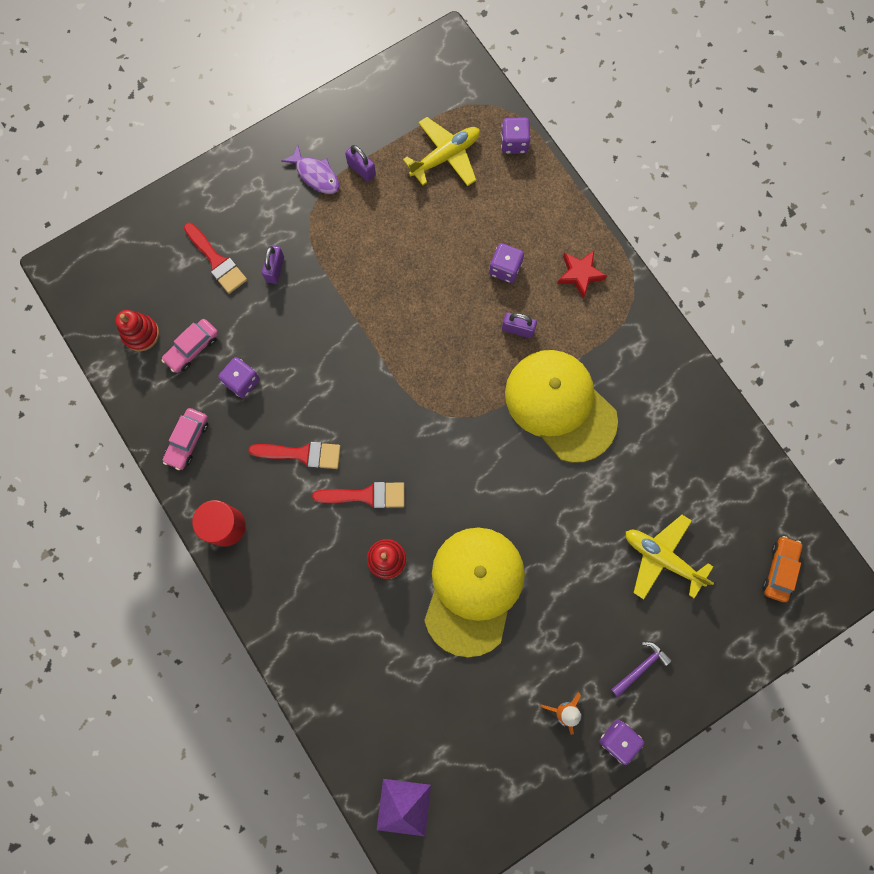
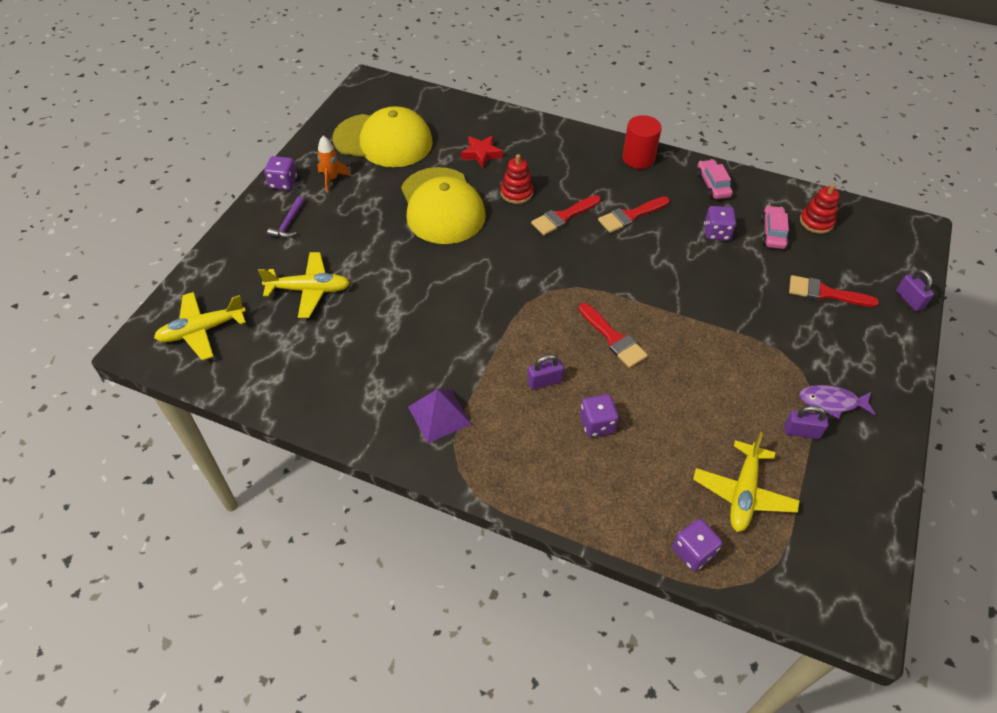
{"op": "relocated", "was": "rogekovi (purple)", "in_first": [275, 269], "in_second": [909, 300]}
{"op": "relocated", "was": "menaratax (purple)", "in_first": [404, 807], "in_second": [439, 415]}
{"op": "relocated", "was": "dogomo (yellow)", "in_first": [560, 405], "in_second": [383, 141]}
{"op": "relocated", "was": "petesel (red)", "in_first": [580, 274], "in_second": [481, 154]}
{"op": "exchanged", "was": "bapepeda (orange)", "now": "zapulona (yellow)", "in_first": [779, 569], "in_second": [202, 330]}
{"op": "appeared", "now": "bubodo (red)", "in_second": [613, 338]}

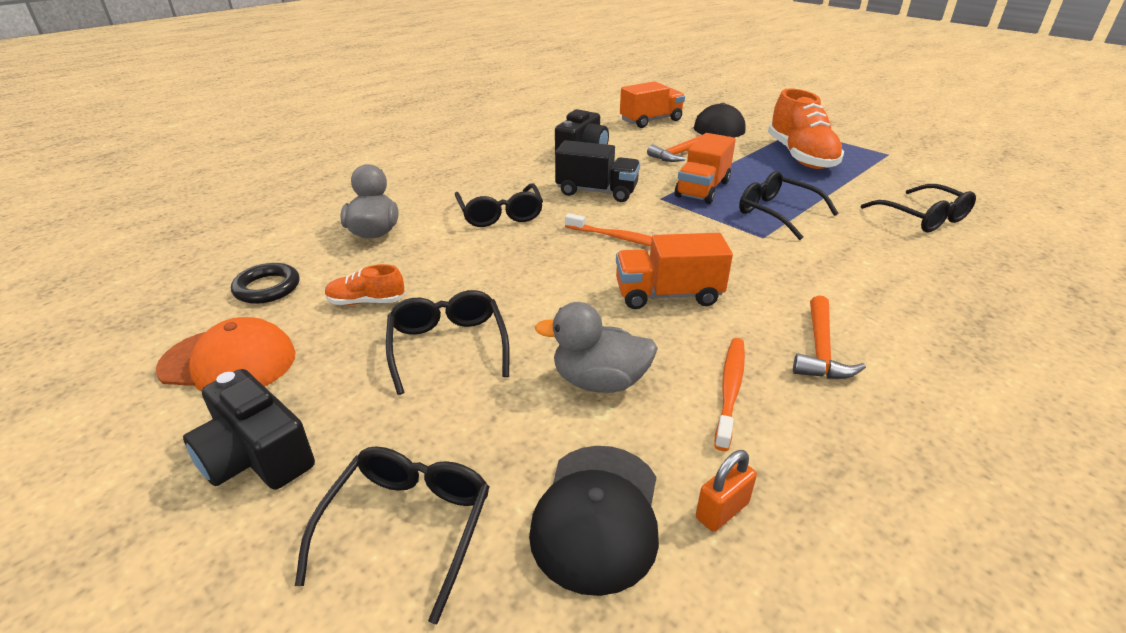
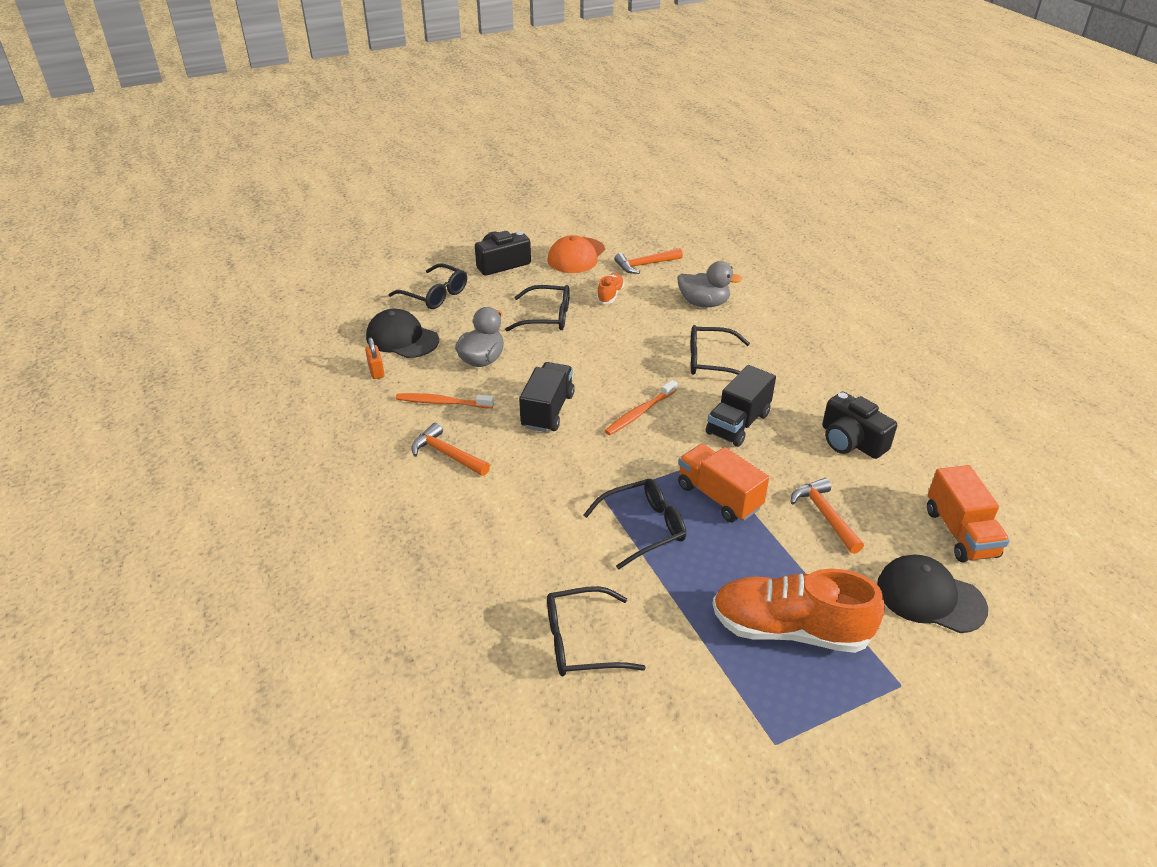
{"op": "exchanged", "was": "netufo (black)", "now": "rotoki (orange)", "in_first": [267, 288], "in_second": [645, 265]}
{"op": "colour", "was": "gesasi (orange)", "now": "gesasi (black)", "in_first": [668, 295], "in_second": [547, 411]}
{"op": "spun", "was": "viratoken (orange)", "in_first": [730, 390], "in_second": [442, 402], "clockwise": 150}

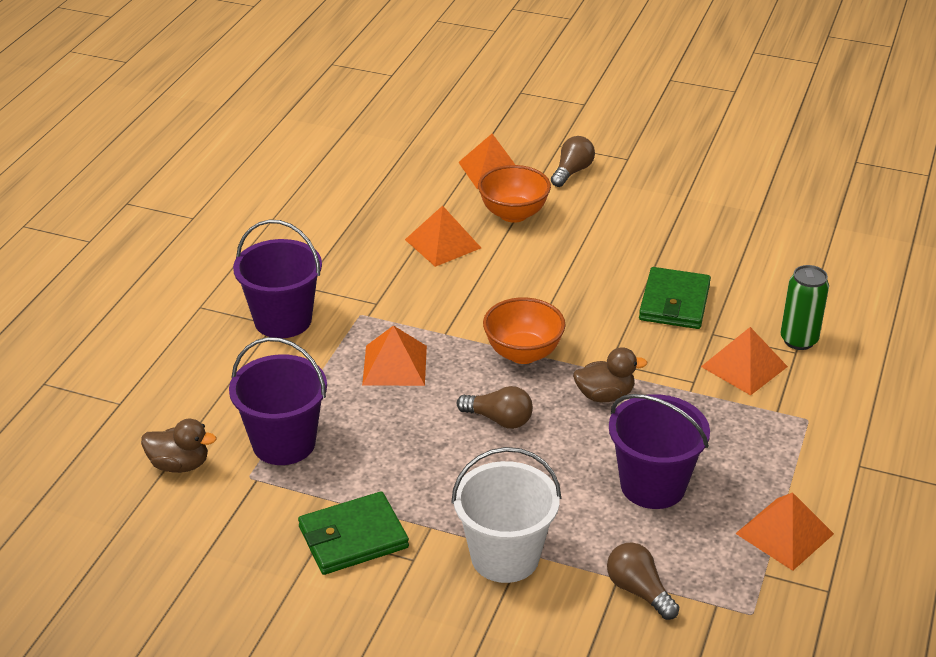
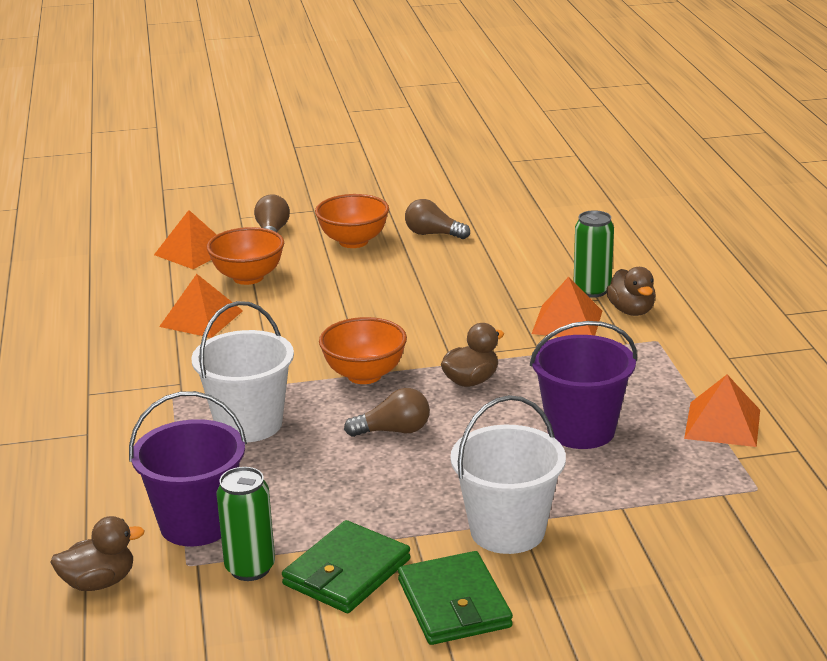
{"op": "missing", "was": "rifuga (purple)", "in_first": [283, 320]}
{"op": "exchanged", "was": "menaratax (orange)", "now": "rifuga (white)", "in_first": [395, 365], "in_second": [249, 424]}
{"op": "relocated", "was": "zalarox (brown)", "in_first": [639, 591], "in_second": [433, 234]}
{"op": "relocated", "was": "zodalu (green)", "in_first": [674, 302], "in_second": [454, 603]}
{"op": "appeared", "now": "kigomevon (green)", "in_second": [250, 568]}
{"op": "appeared", "now": "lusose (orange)", "in_second": [353, 241]}
{"op": "appeared", "now": "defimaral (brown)", "in_second": [631, 311]}

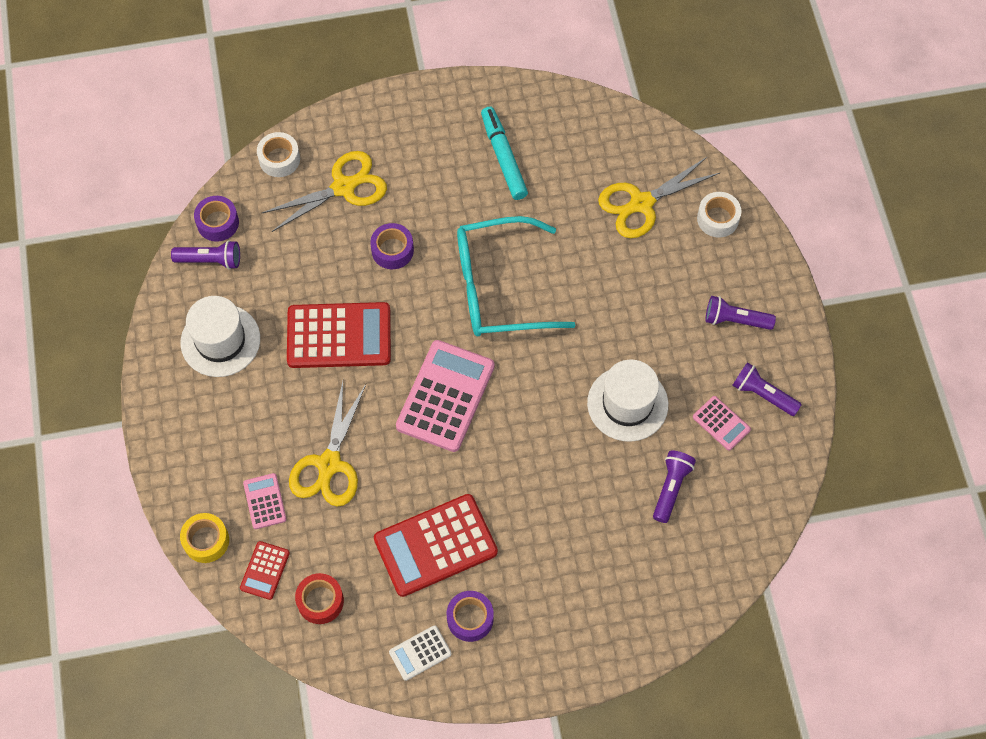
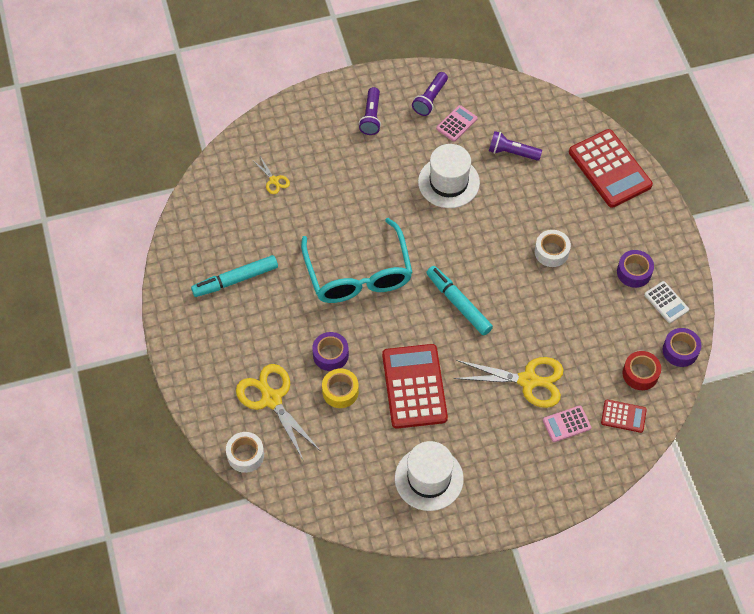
{"op": "missing", "was": "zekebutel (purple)", "in_first": [210, 260]}
{"op": "relocated", "was": "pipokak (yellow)", "in_first": [206, 541], "in_second": [340, 391]}
{"op": "relocated", "was": "pipokak (purple)", "in_first": [218, 223], "in_second": [680, 350]}
{"op": "relocated", "was": "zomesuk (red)", "in_first": [435, 545], "in_second": [609, 169]}
{"op": "exchanged", "was": "zomesuk (pink)", "now": "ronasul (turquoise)", "in_first": [445, 396], "in_second": [458, 303]}
{"op": "size", "was": "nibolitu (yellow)", "in_first": [641, 203], "in_second": [274, 180], "ratio": 0.48}
{"op": "relocated", "was": "pipokak (white)", "in_first": [717, 219], "in_second": [551, 252]}

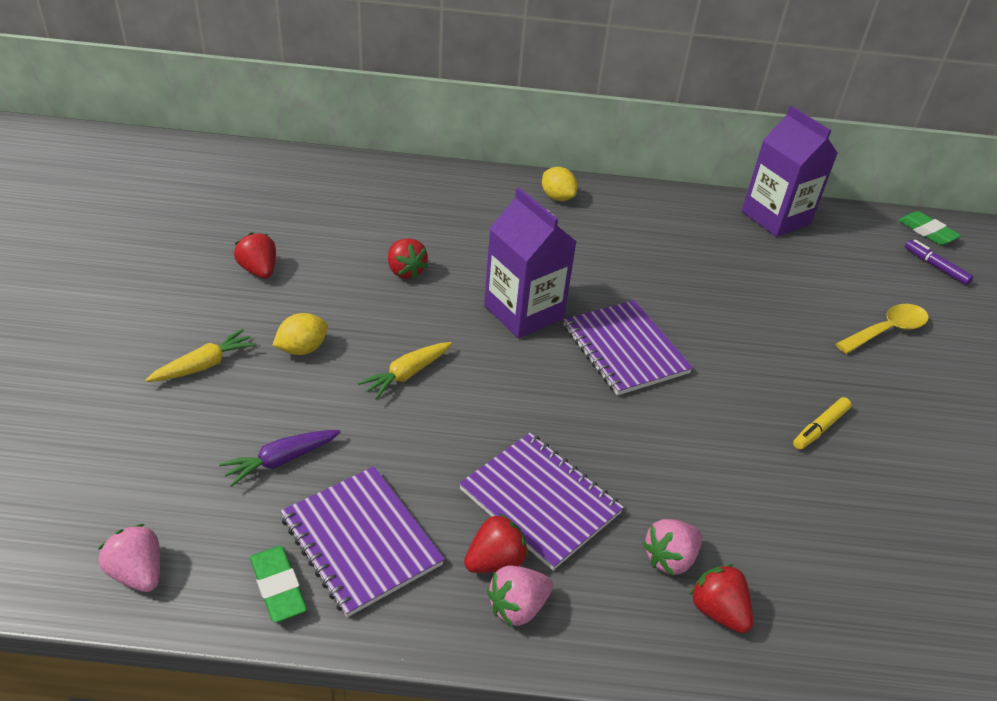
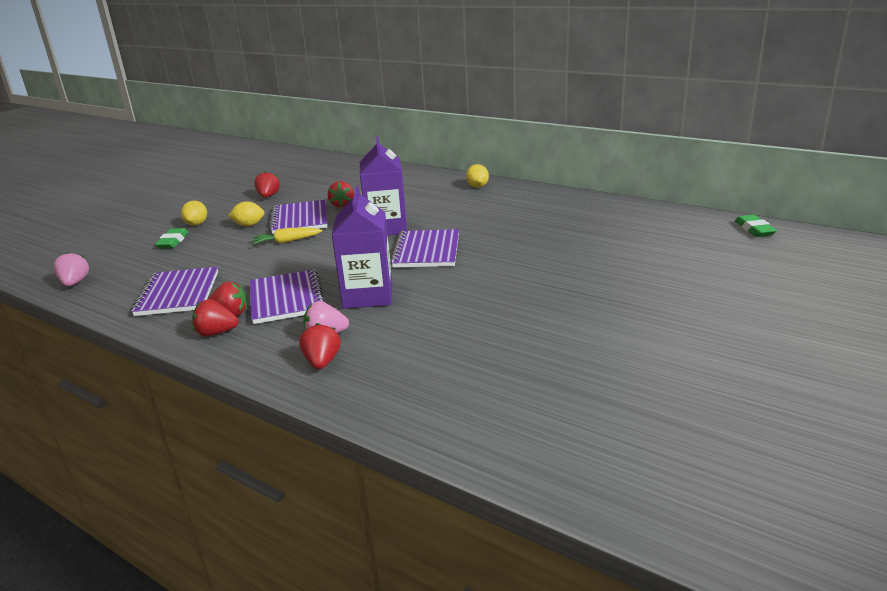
{"op": "exchanged", "was": "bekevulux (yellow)", "now": "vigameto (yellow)", "in_first": [204, 365], "in_second": [197, 224]}
{"op": "missing", "was": "bekevulux (purple)", "in_first": [281, 461]}
{"op": "relocated", "was": "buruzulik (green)", "in_first": [278, 587], "in_second": [173, 242]}
{"op": "colour", "was": "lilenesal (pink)", "now": "lilenesal (red)", "in_first": [517, 607], "in_second": [216, 333]}
{"op": "relocated", "was": "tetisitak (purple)", "in_first": [775, 218], "in_second": [368, 295]}
{"op": "missing", "was": "ronasul (yellow)", "in_first": [820, 428]}
{"op": "missing", "was": "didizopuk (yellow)", "in_first": [886, 330]}
{"op": "missing", "was": "ronasul (purple)", "in_first": [935, 266]}
{"op": "appeared", "now": "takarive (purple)", "in_second": [299, 219]}

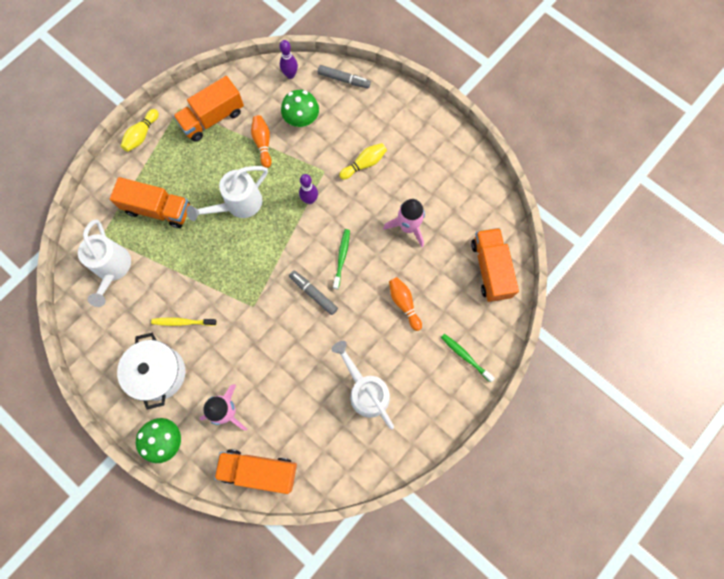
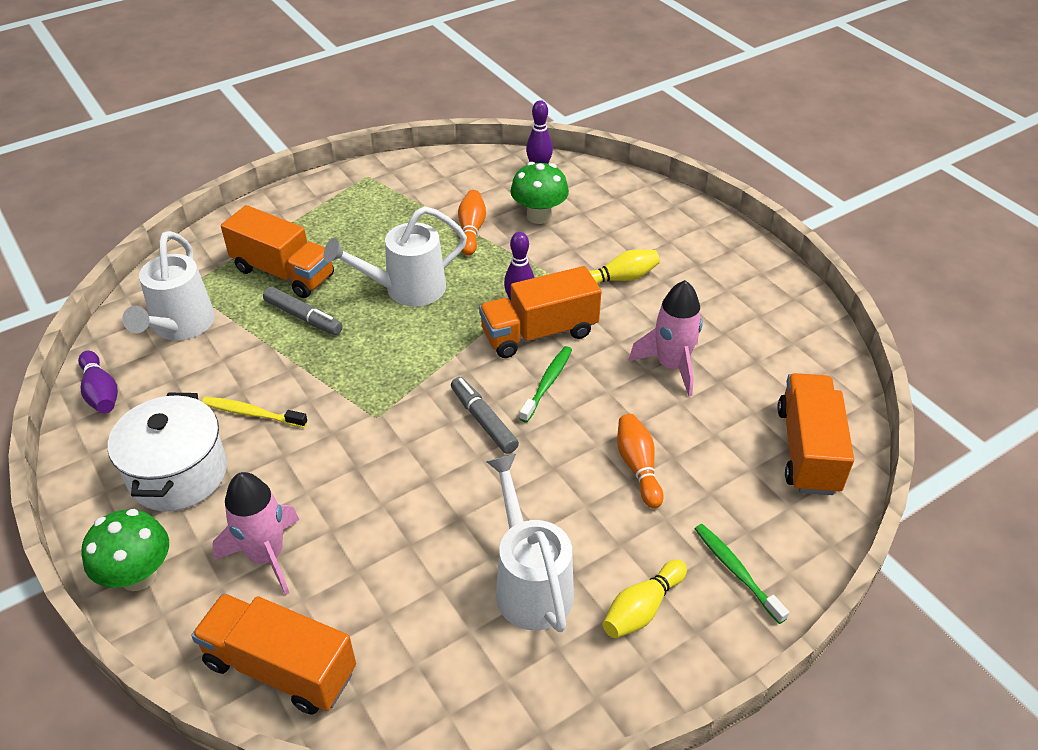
{"op": "relocated", "was": "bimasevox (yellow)", "in_first": [142, 135], "in_second": [642, 608]}
{"op": "relocated", "was": "gesasi (orange)", "in_first": [212, 118], "in_second": [539, 333]}
{"op": "relocated", "was": "ronasul (grey)", "in_first": [344, 79], "in_second": [303, 317]}
{"op": "appeared", "now": "bimasevox (purple)", "in_second": [101, 392]}

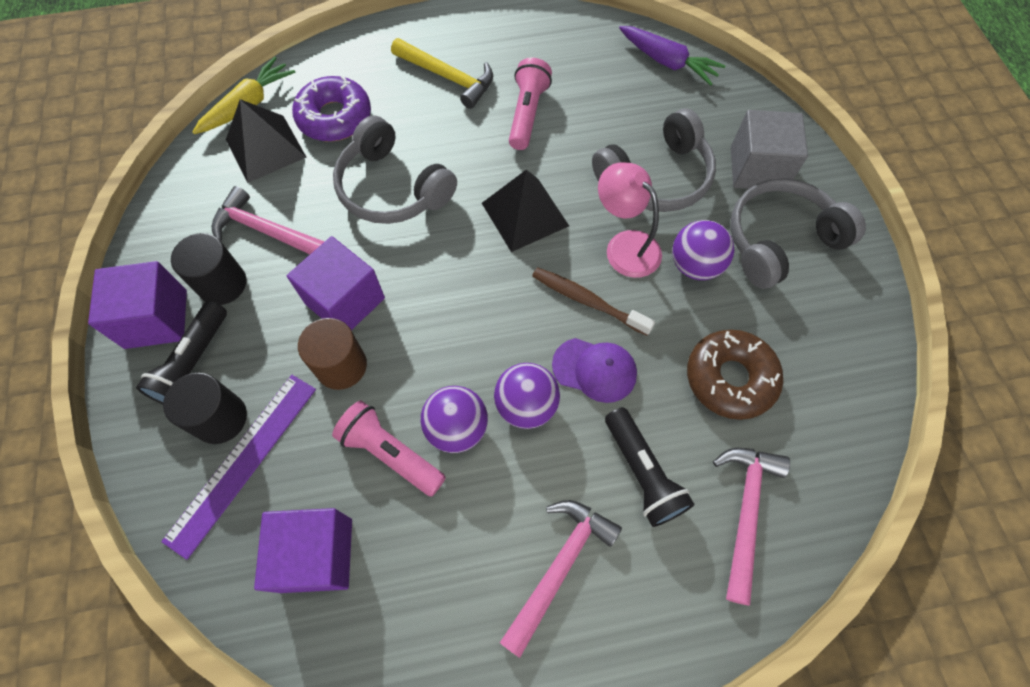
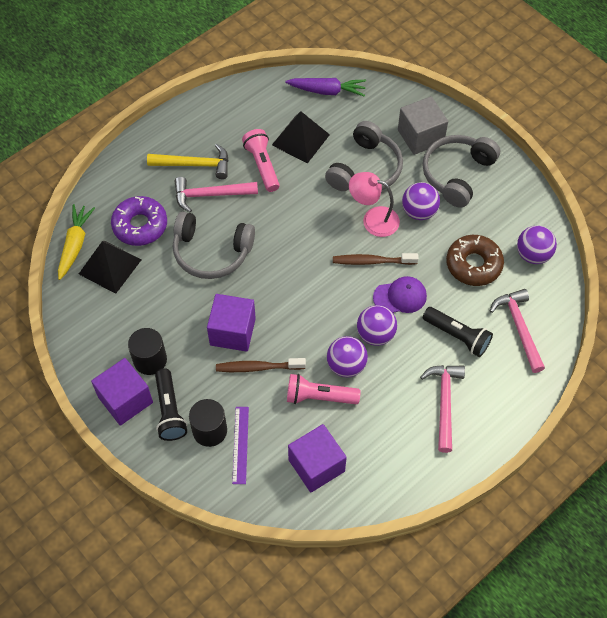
{"op": "size", "was": "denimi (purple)", "in_first": [242, 461], "in_second": [240, 444], "ratio": 0.65}
{"op": "relocated", "was": "rotoki (pink)", "in_first": [267, 231], "in_second": [210, 195]}
{"op": "exchanged", "was": "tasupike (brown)", "now": "viratoken (brown)", "in_first": [341, 366], "in_second": [258, 367]}
{"op": "relocated", "was": "menaratax (black)", "in_first": [524, 214], "in_second": [300, 139]}
{"op": "appeared", "now": "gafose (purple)", "in_second": [533, 255]}

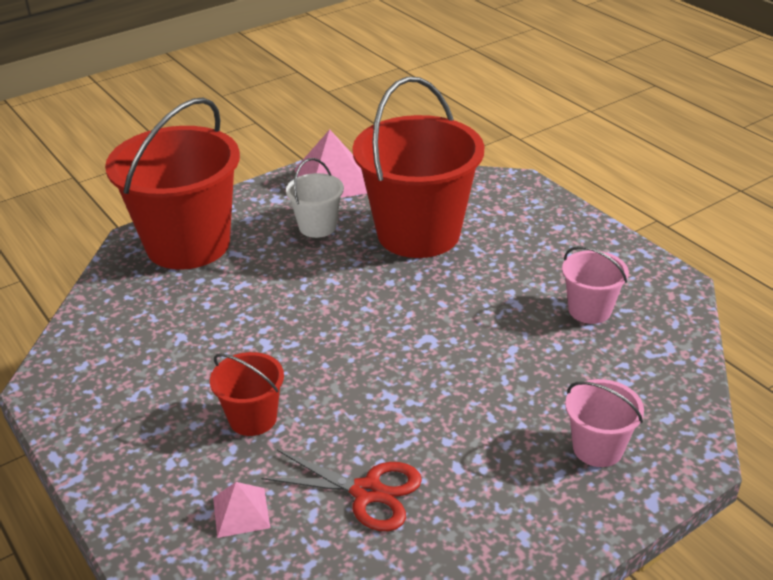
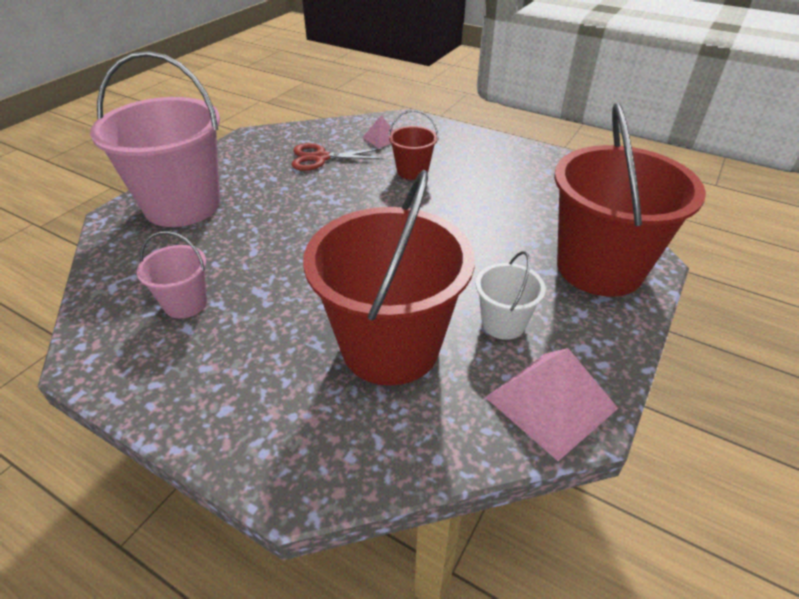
{"op": "size", "was": "rifuga (pink)", "in_first": [597, 448], "in_second": [182, 205], "ratio": 2.17}

